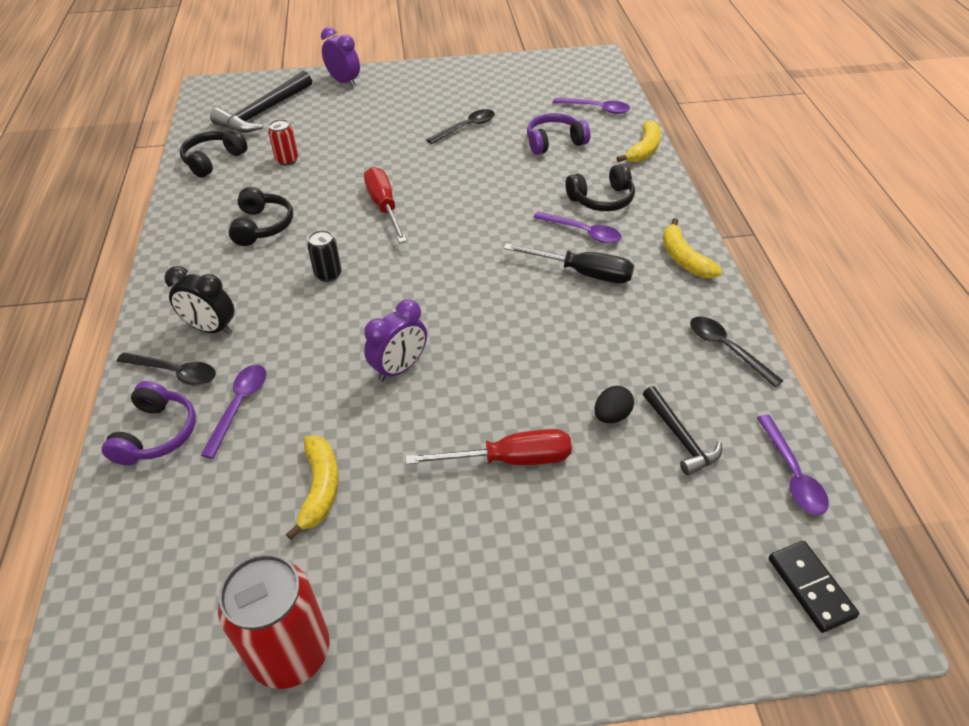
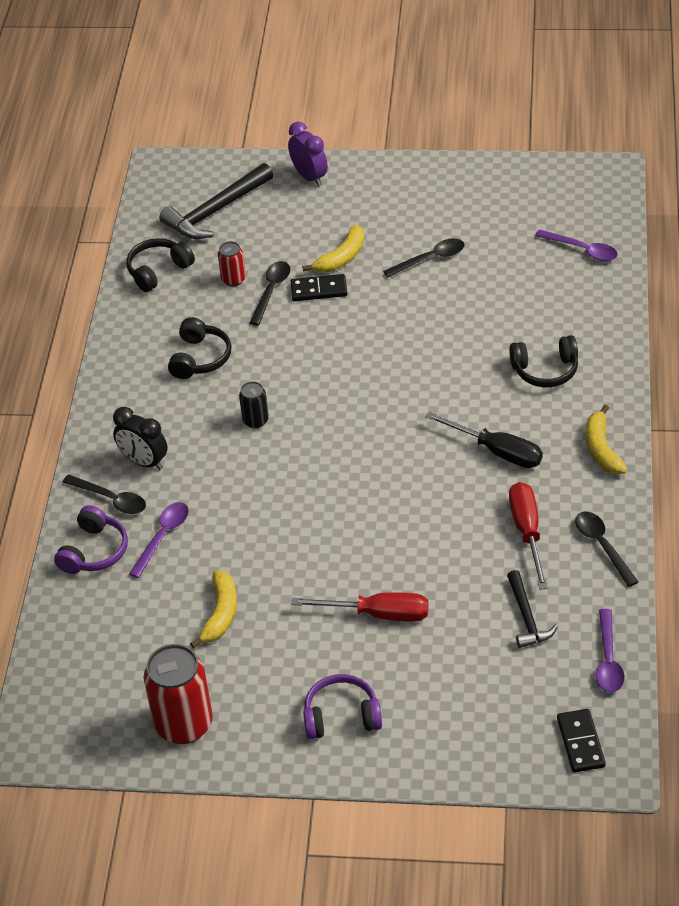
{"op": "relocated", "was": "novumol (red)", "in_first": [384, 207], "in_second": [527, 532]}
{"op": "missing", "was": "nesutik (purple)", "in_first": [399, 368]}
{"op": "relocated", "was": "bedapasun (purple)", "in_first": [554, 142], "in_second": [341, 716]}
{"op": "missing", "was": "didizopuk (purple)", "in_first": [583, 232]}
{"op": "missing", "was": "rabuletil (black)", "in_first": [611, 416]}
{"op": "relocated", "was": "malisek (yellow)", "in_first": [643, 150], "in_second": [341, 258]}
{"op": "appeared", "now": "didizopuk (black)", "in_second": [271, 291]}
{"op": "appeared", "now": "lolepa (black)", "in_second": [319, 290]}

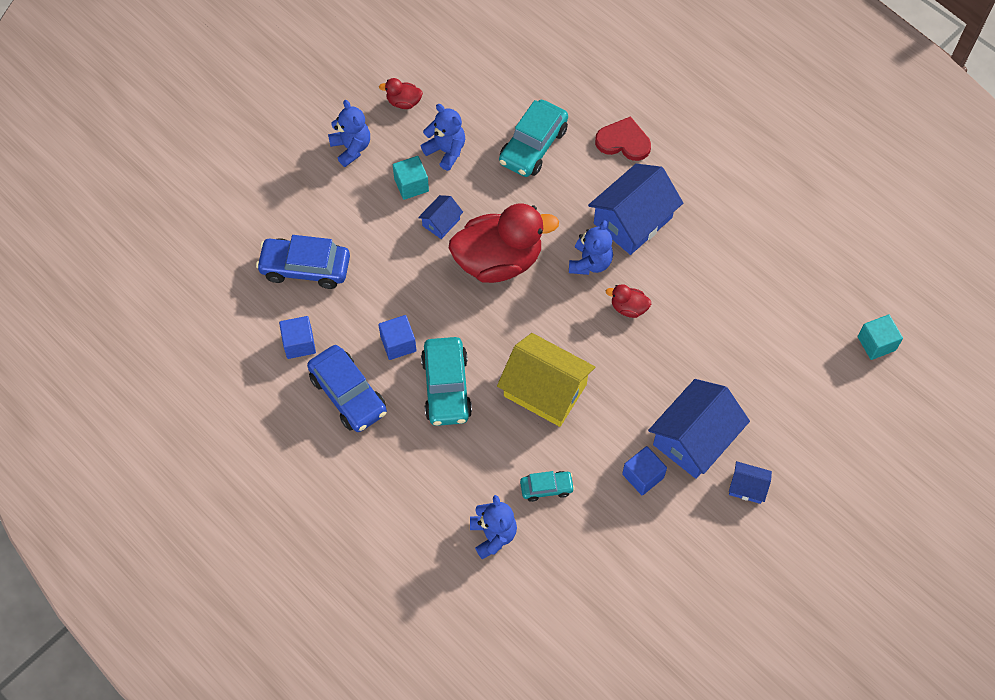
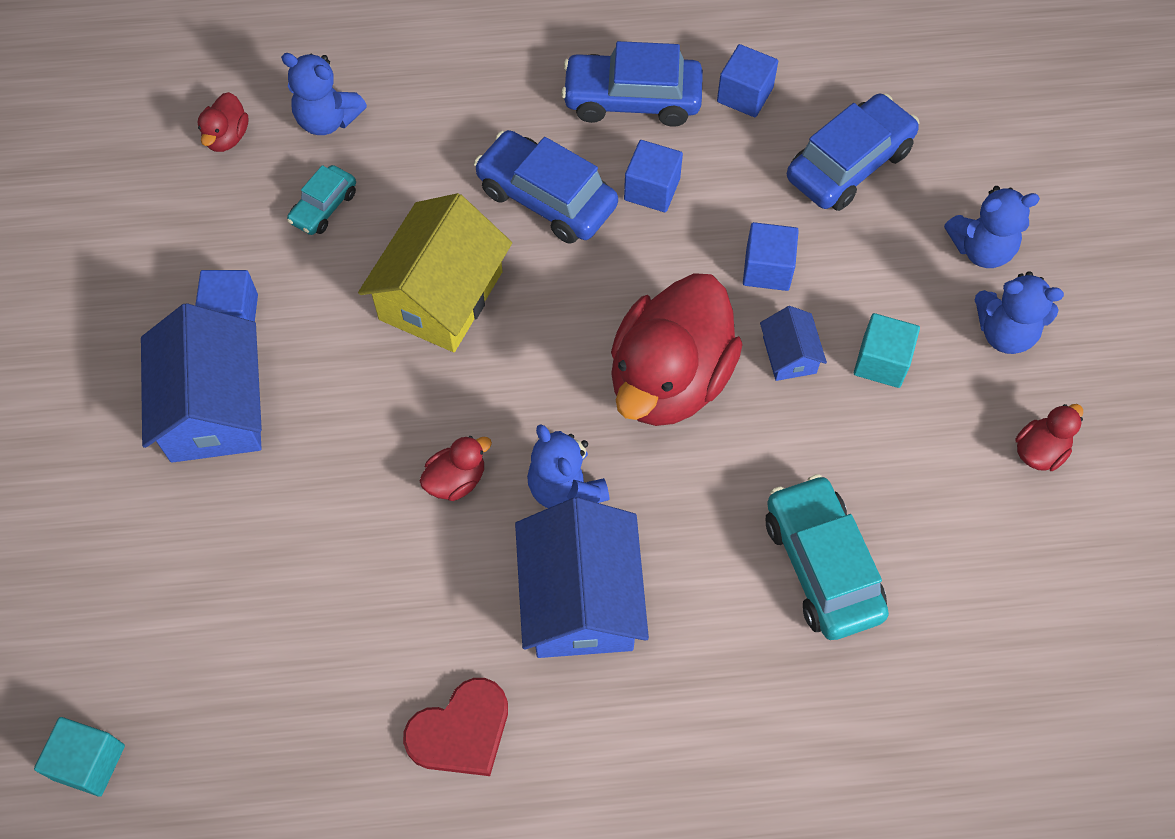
{"op": "relocated", "was": "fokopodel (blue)", "in_first": [446, 151], "in_second": [981, 249]}
{"op": "colour", "was": "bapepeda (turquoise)", "now": "bapepeda (blue)", "in_first": [446, 387], "in_second": [546, 198]}
{"op": "spun", "was": "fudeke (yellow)", "in_first": [545, 390], "in_second": [441, 295], "clockwise": -45}
{"op": "relocated", "was": "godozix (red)", "in_first": [623, 141], "in_second": [461, 731]}
{"op": "missing", "was": "fudeke (blue)", "in_first": [747, 487]}
{"op": "appeared", "now": "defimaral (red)", "in_second": [227, 137]}
{"op": "appeared", "now": "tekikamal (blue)", "in_second": [767, 269]}

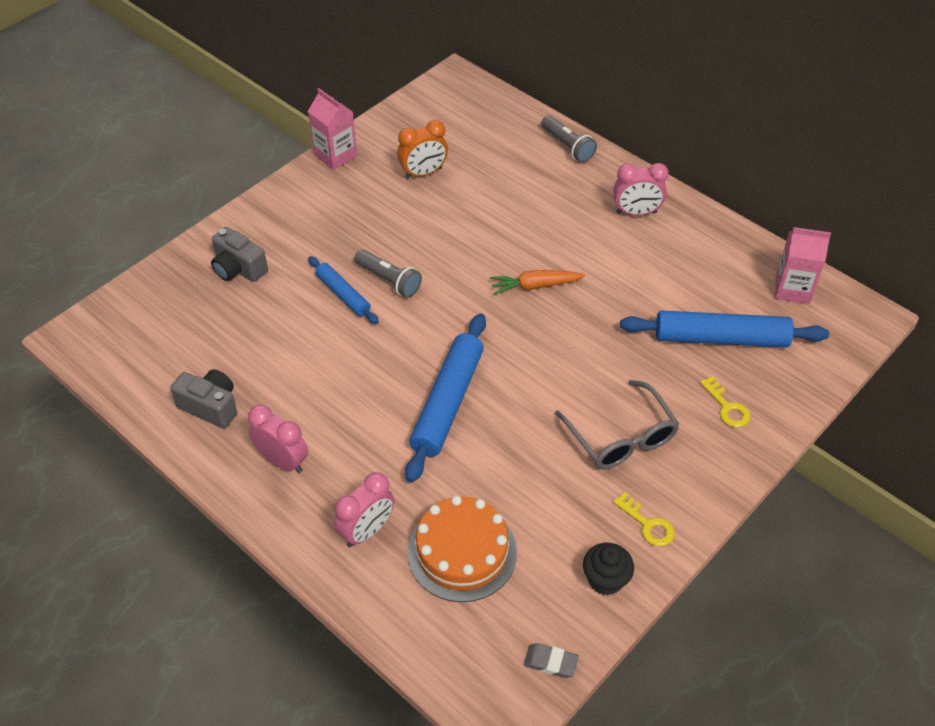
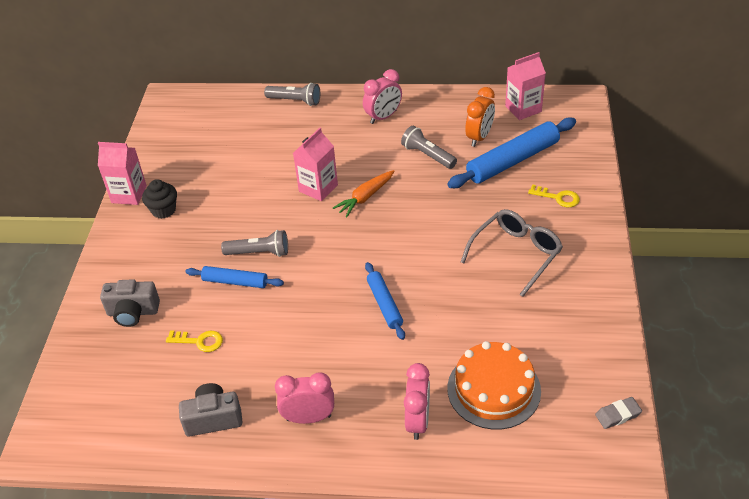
{"op": "relocated", "was": "nesutik (orange)", "in_first": [423, 173], "in_second": [479, 137]}
{"op": "size", "was": "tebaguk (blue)", "in_first": [447, 402], "in_second": [384, 304], "ratio": 0.57}
{"op": "spun", "was": "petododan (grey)", "in_first": [621, 437], "in_second": [516, 254], "clockwise": -75}
{"op": "relocated", "was": "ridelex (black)", "in_first": [605, 579], "in_second": [163, 210]}
{"op": "relocated", "was": "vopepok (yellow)", "in_first": [647, 524], "in_second": [199, 341]}
{"op": "appeared", "now": "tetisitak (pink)", "in_second": [318, 188]}
{"op": "appeared", "now": "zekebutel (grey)", "in_second": [428, 155]}

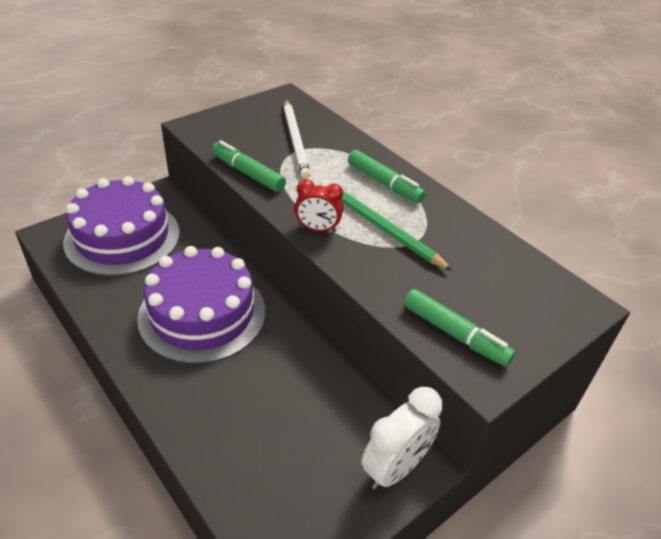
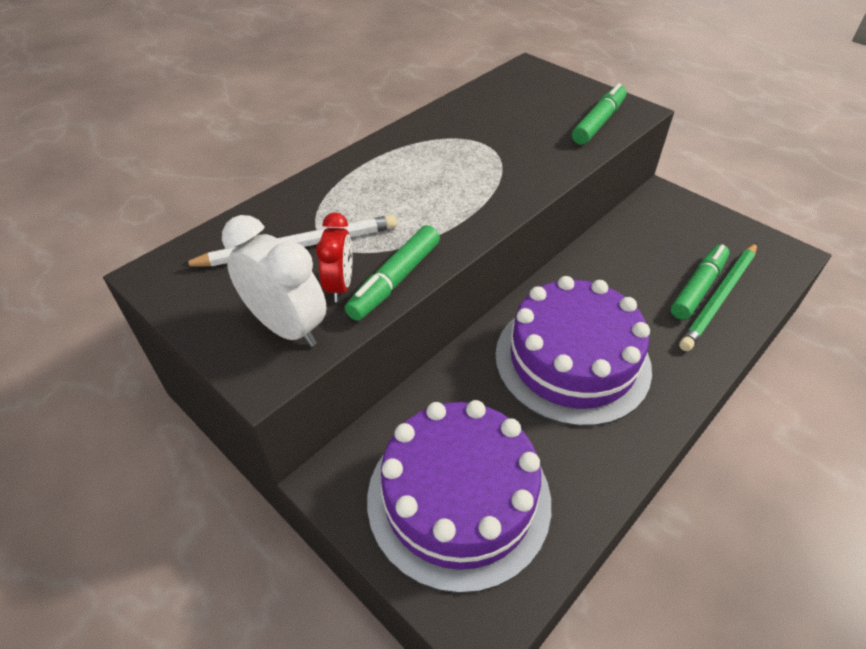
{"op": "relocated", "was": "nesutik (red)", "in_first": [317, 229], "in_second": [340, 286]}
{"op": "relocated", "was": "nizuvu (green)", "in_first": [382, 228], "in_second": [720, 297]}
{"op": "relocated", "was": "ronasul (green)", "in_first": [384, 183], "in_second": [698, 288]}
{"op": "relocated", "was": "nesutik (white)", "in_first": [395, 468], "in_second": [287, 327]}

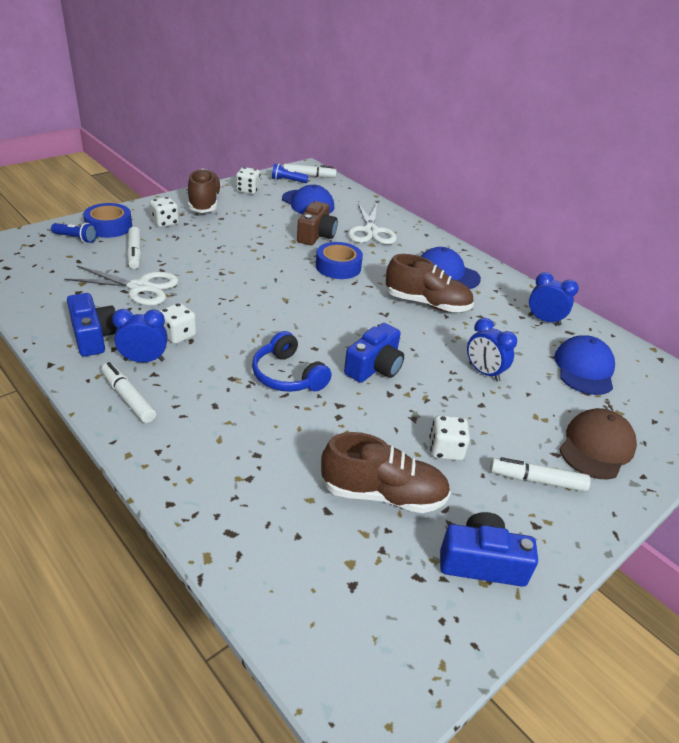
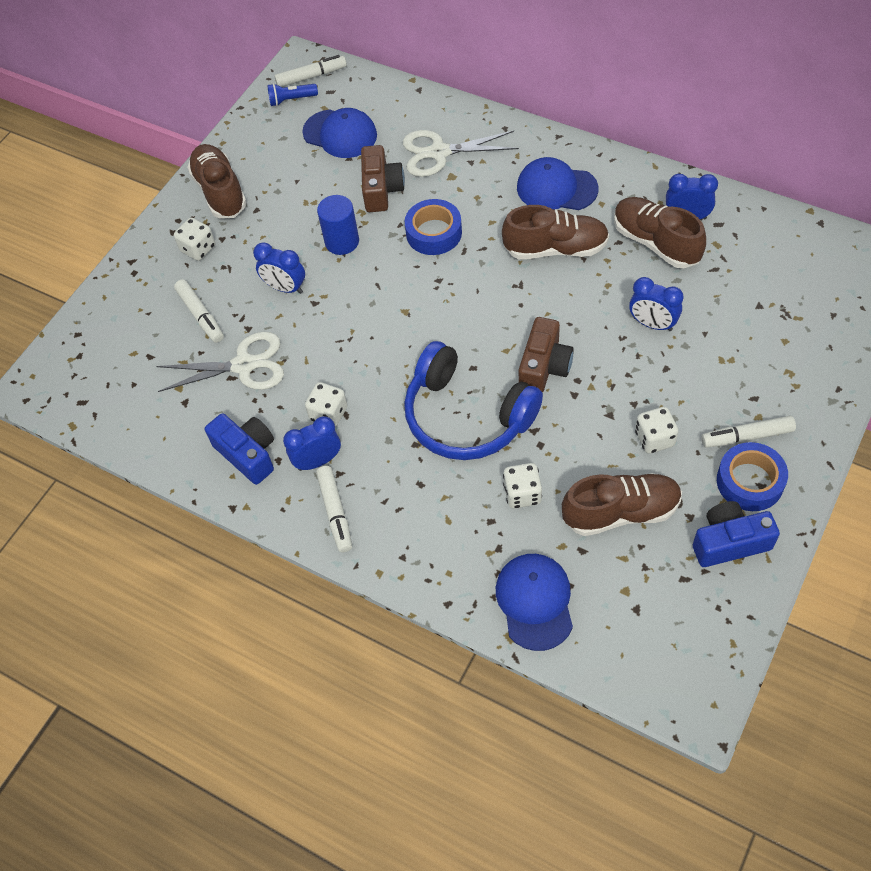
{"op": "missing", "was": "zekebutel (blue)", "in_first": [76, 238]}
{"op": "relocated", "was": "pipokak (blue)", "in_first": [109, 227], "in_second": [749, 481]}
{"op": "spun", "was": "ronasul (white)", "in_first": [128, 398], "in_second": [335, 512], "clockwise": -135}
{"op": "relocated", "was": "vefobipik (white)", "in_first": [248, 190], "in_second": [522, 494]}
{"op": "size", "was": "bedapasun (blue)", "in_first": [288, 375], "in_second": [467, 416], "ratio": 1.6}
{"op": "colour", "was": "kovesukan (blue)", "now": "kovesukan (brown)", "in_first": [374, 367], "in_second": [544, 366]}
{"op": "spun", "was": "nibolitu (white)", "in_first": [371, 231], "in_second": [439, 152], "clockwise": 105}
{"op": "relocated", "was": "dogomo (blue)", "in_first": [584, 369], "in_second": [535, 602]}
{"op": "missing", "was": "dogomo (brown)", "in_first": [596, 447]}
{"op": "appeared", "now": "nesutik (blue)", "in_second": [285, 288]}
{"op": "appeared", "now": "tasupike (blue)", "in_second": [342, 241]}
{"op": "appeared", "now": "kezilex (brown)", "in_second": [656, 243]}

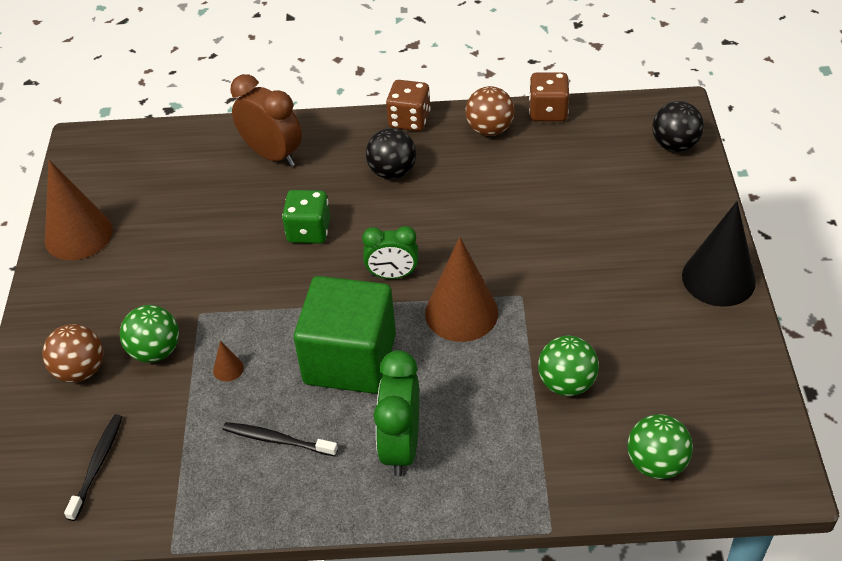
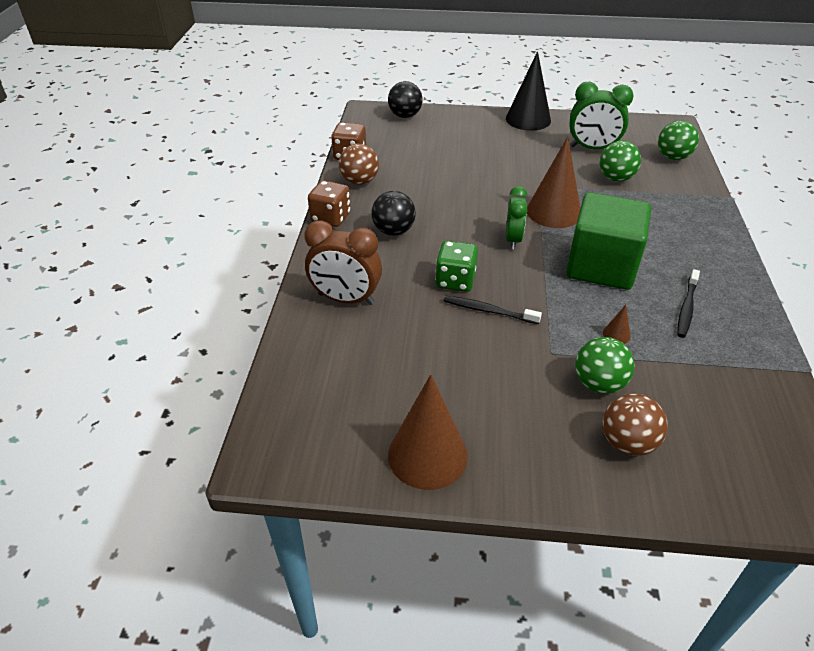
{"op": "relocated", "was": "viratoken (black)", "in_first": [97, 465], "in_second": [488, 311]}
{"op": "spun", "was": "nesutik (brown)", "in_first": [272, 155], "in_second": [346, 299], "clockwise": -120}
{"op": "relocated", "was": "nesutik (green)", "in_first": [401, 446], "in_second": [592, 148]}

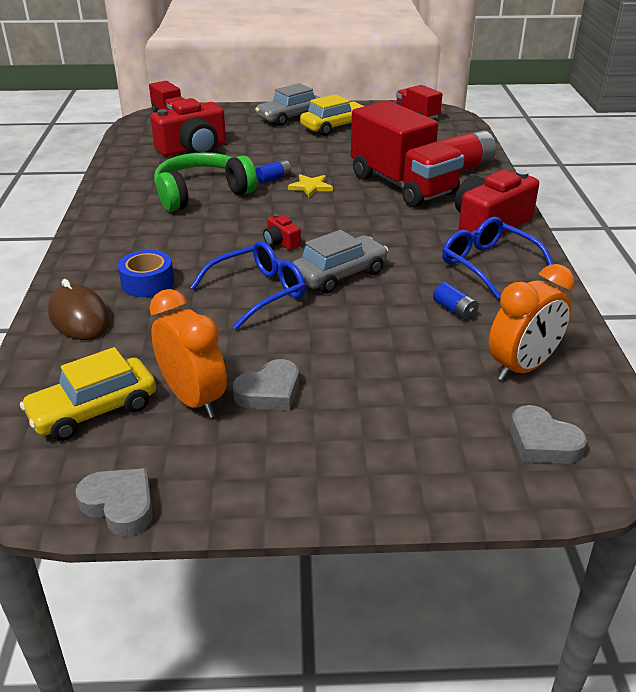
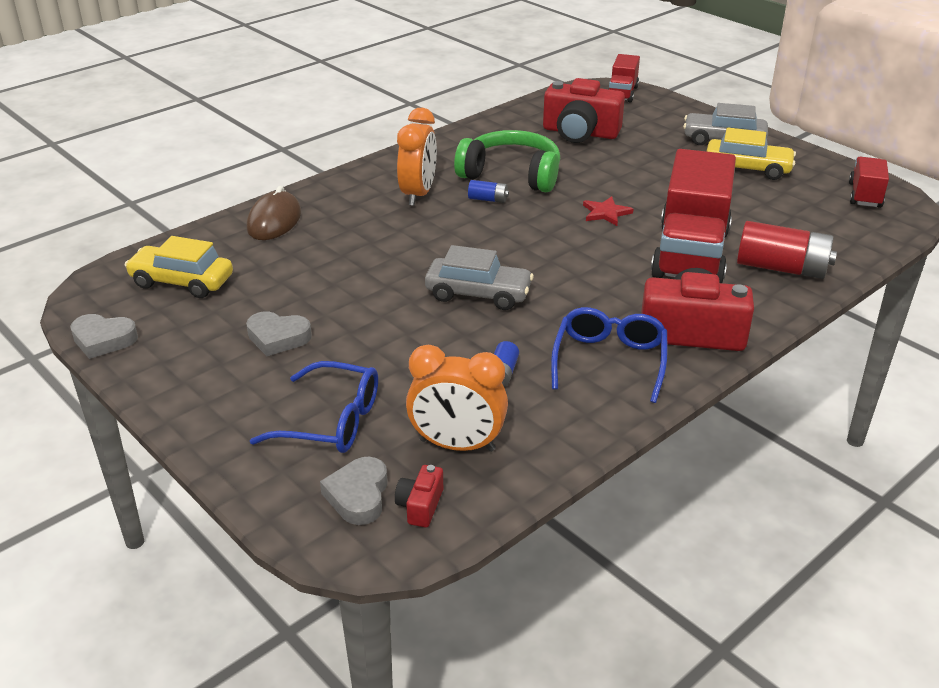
{"op": "spun", "was": "godozix (grey)", "in_first": [120, 505], "in_second": [103, 340], "clockwise": 105}
{"op": "missing", "was": "pipokak (blue)", "in_first": [147, 282]}
{"op": "relocated", "was": "nesutik (orange)", "in_first": [193, 399], "in_second": [418, 194]}
{"op": "relocated", "was": "petododan (blue)", "in_first": [258, 292], "in_second": [331, 421]}
{"op": "relocated", "was": "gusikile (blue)", "in_first": [273, 179], "in_second": [488, 199]}
{"op": "relocated", "was": "kovesukan (red)", "in_first": [281, 242], "in_second": [420, 506]}
{"op": "colour", "was": "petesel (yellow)", "now": "petesel (red)", "in_first": [310, 187], "in_second": [606, 213]}

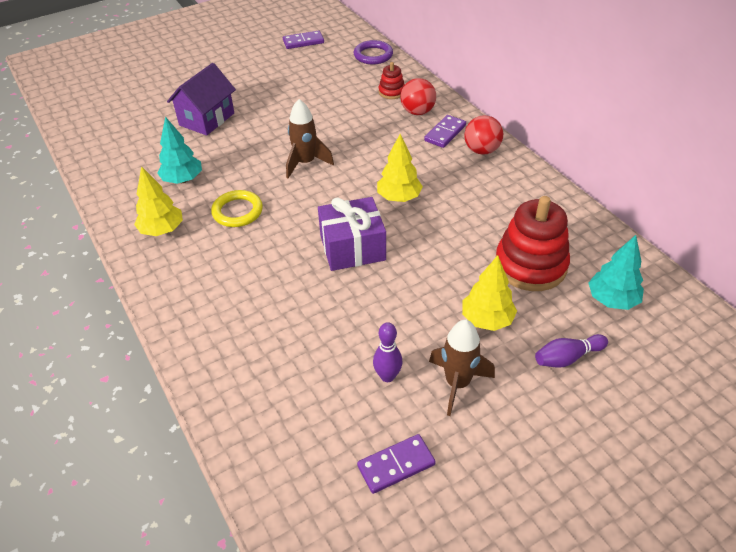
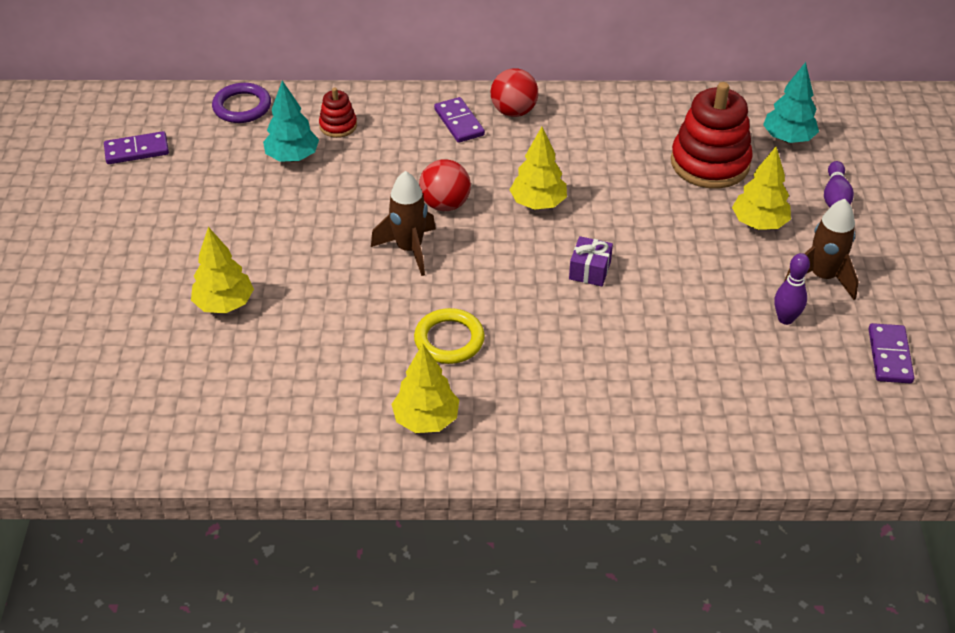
{"op": "relocated", "was": "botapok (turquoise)", "in_first": [182, 180], "in_second": [292, 157]}
{"op": "exchanged", "was": "fudeke (purple)", "now": "botapok (yellow)", "in_first": [207, 119], "in_second": [224, 304]}
{"op": "spun", "was": "lolepa (purple)", "in_first": [303, 42], "in_second": [137, 151], "clockwise": 60}
{"op": "size", "was": "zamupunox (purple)", "in_first": [352, 248], "in_second": [590, 270], "ratio": 0.53}
{"op": "relocated", "was": "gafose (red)", "in_first": [417, 112], "in_second": [445, 204]}

